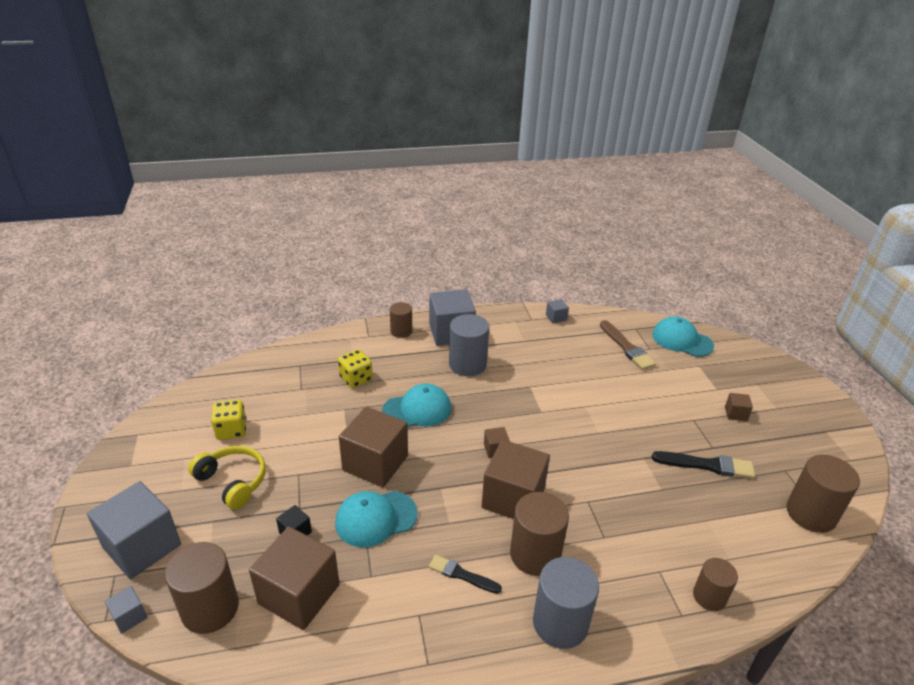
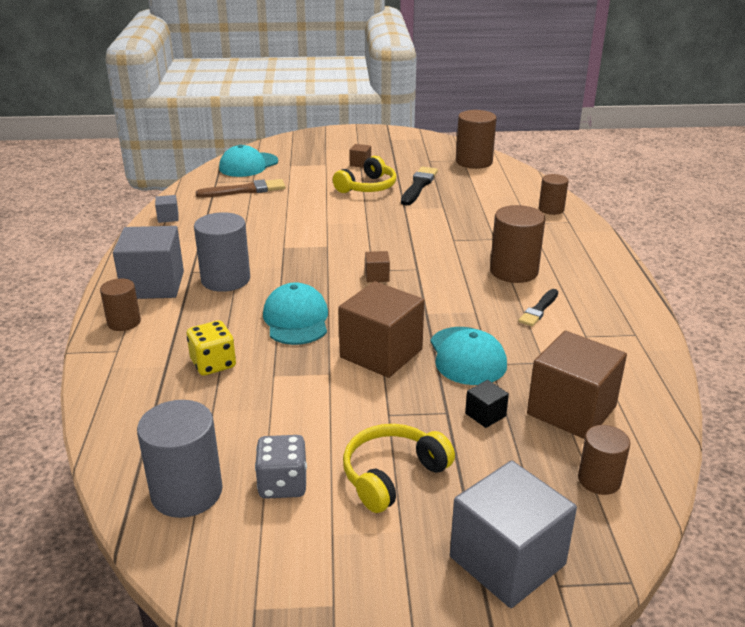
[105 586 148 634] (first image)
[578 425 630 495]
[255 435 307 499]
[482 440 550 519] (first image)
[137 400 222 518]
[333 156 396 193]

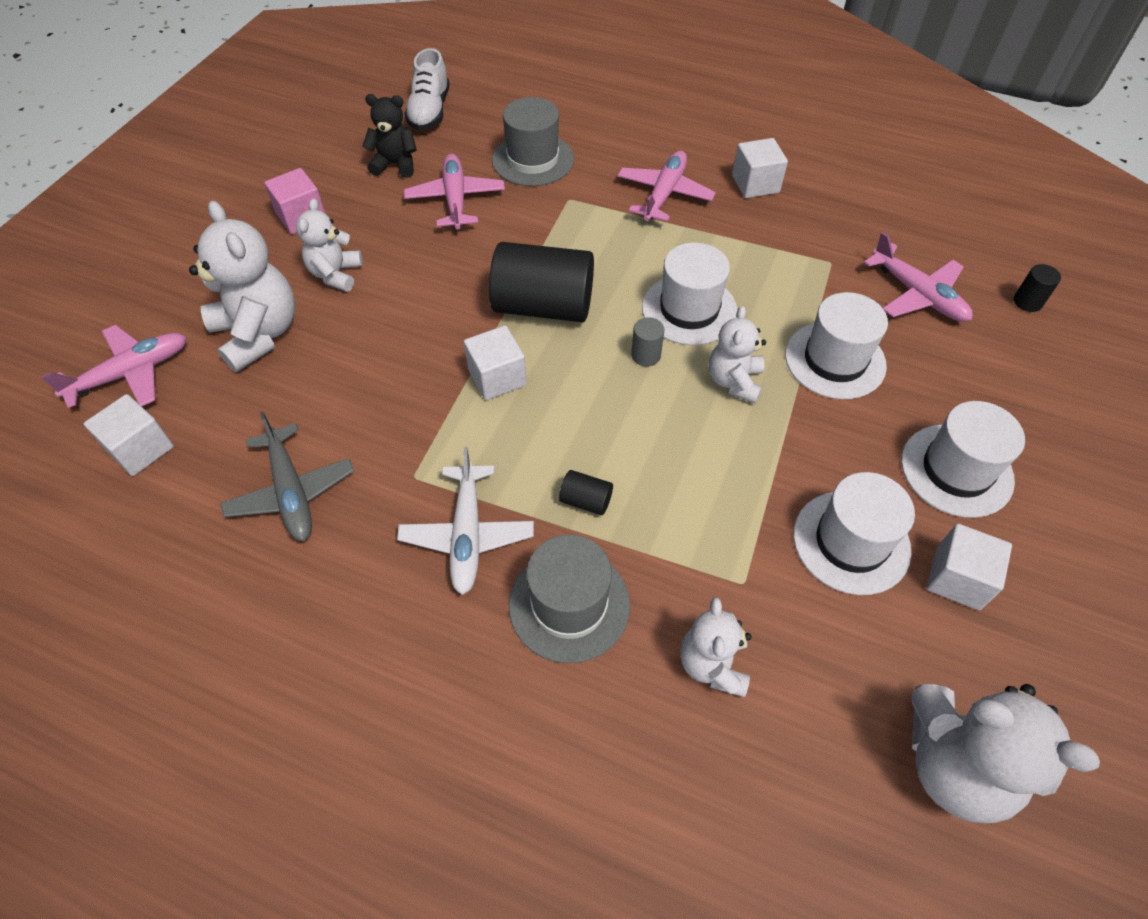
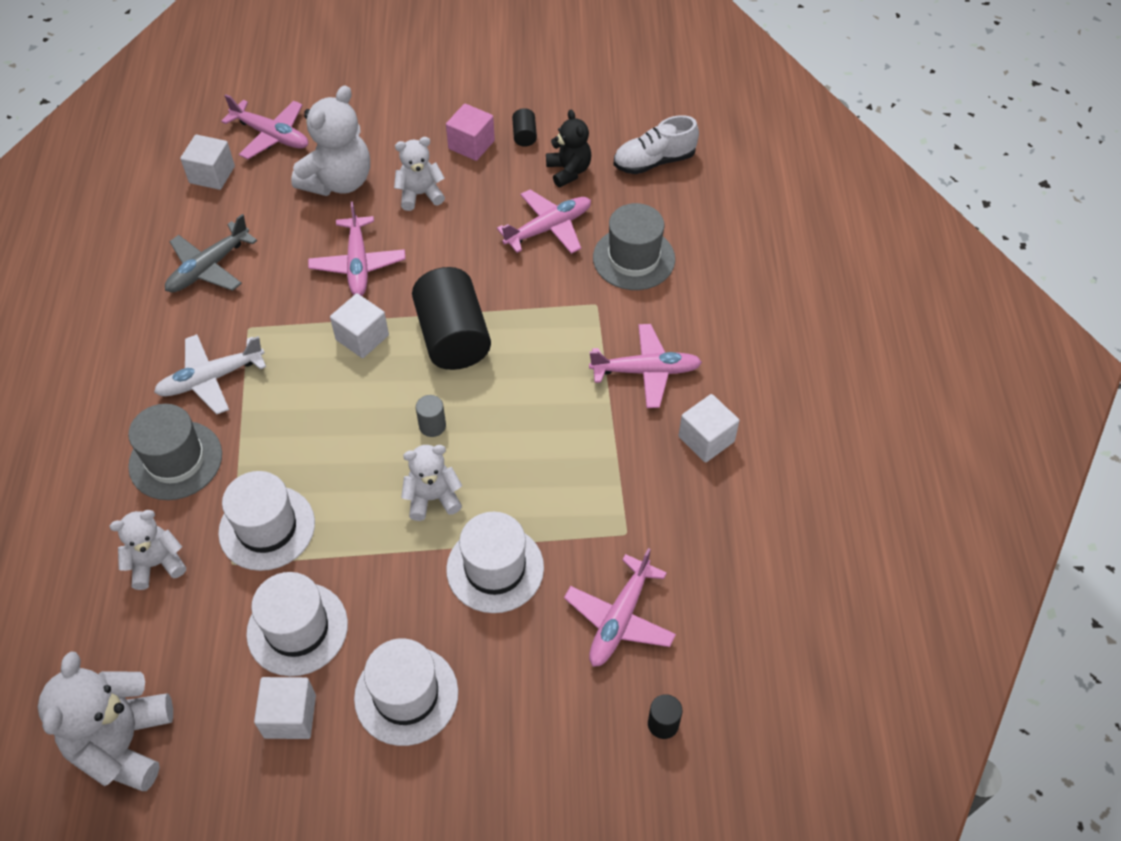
[512 108 537 147]
[218 471 315 571]
[308 202 406 296]

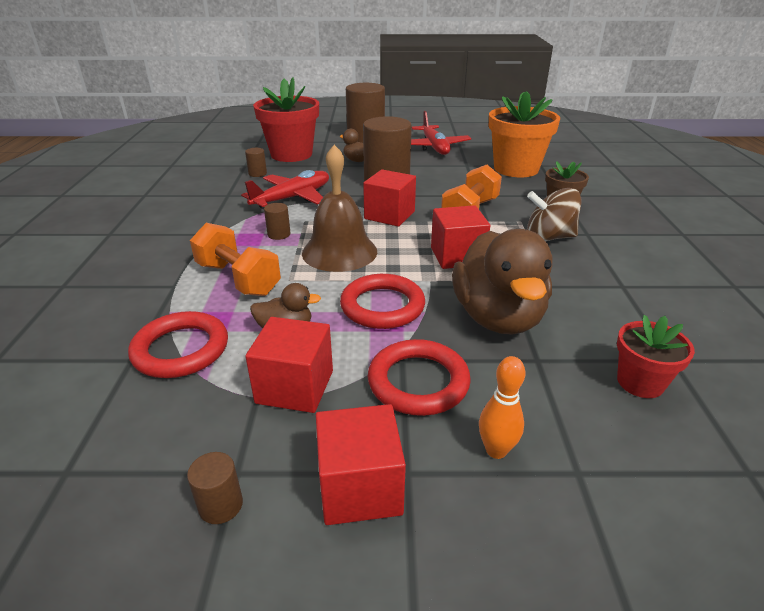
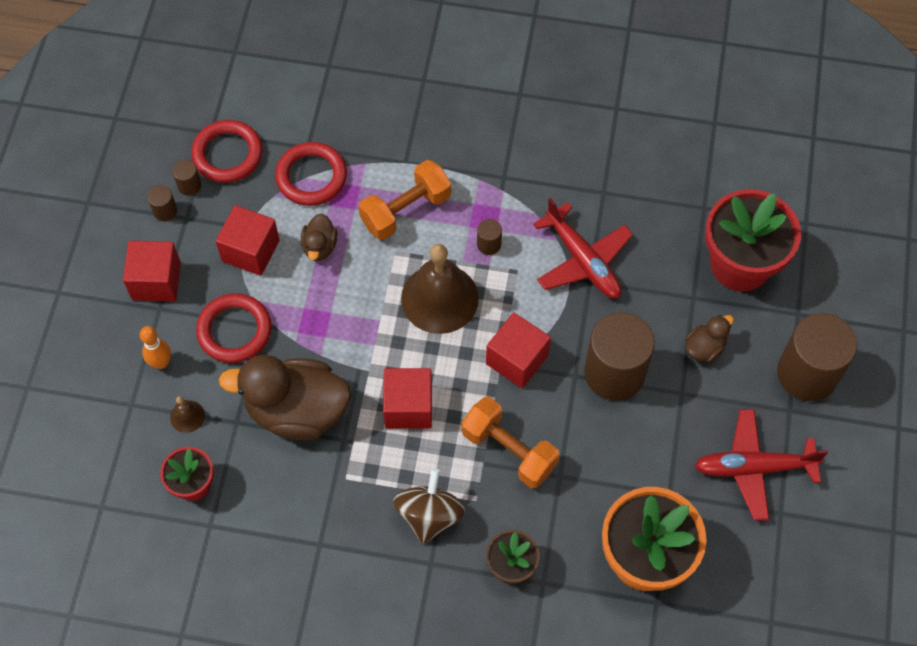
[172 160 201 196]
[191 120 263 183]
[170 396 205 433]

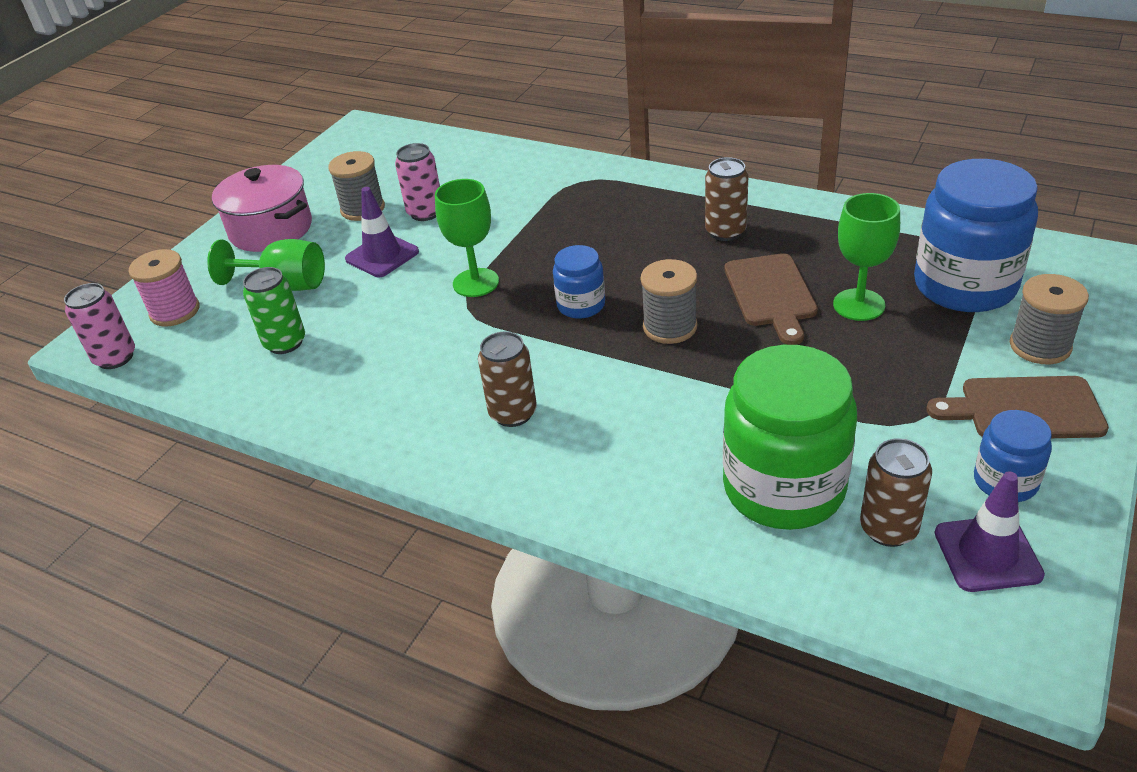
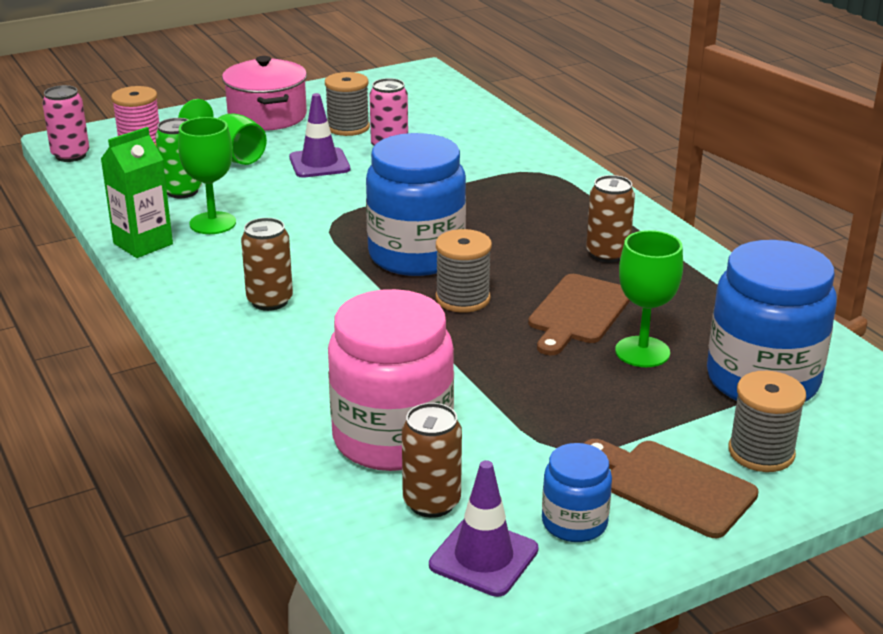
[178 117 236 234]
[366 133 466 276]
[328 289 454 471]
[101 127 173 258]

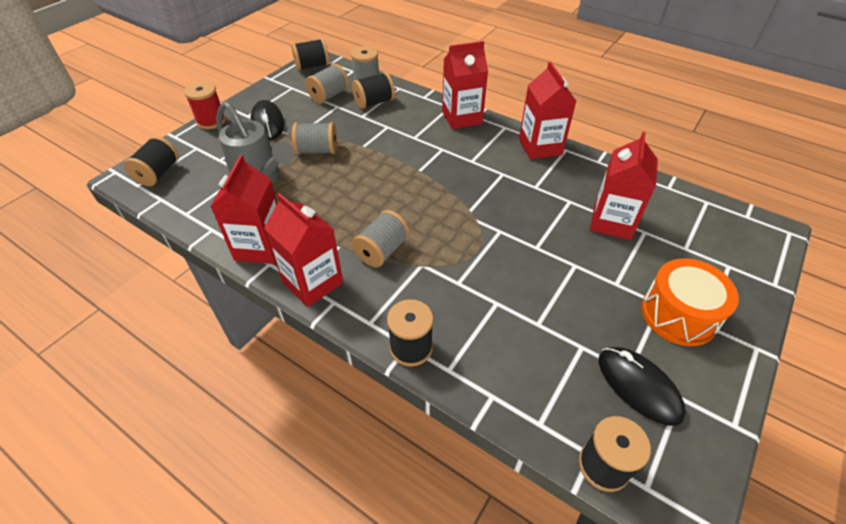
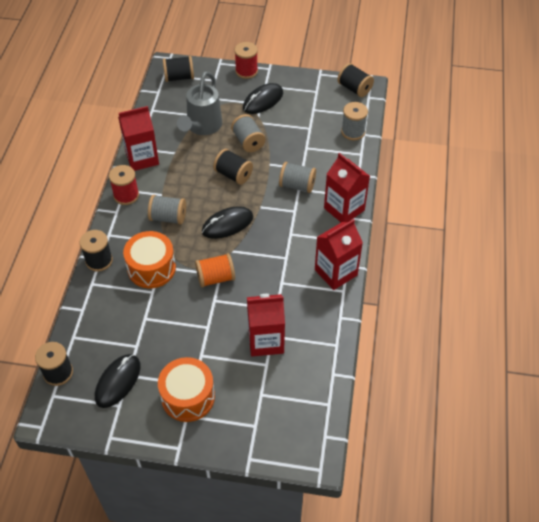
[109 165 139 205]
[279 162 316 193]
[213 149 253 185]
[123 231 176 288]
[195 253 235 287]
[202 206 253 239]

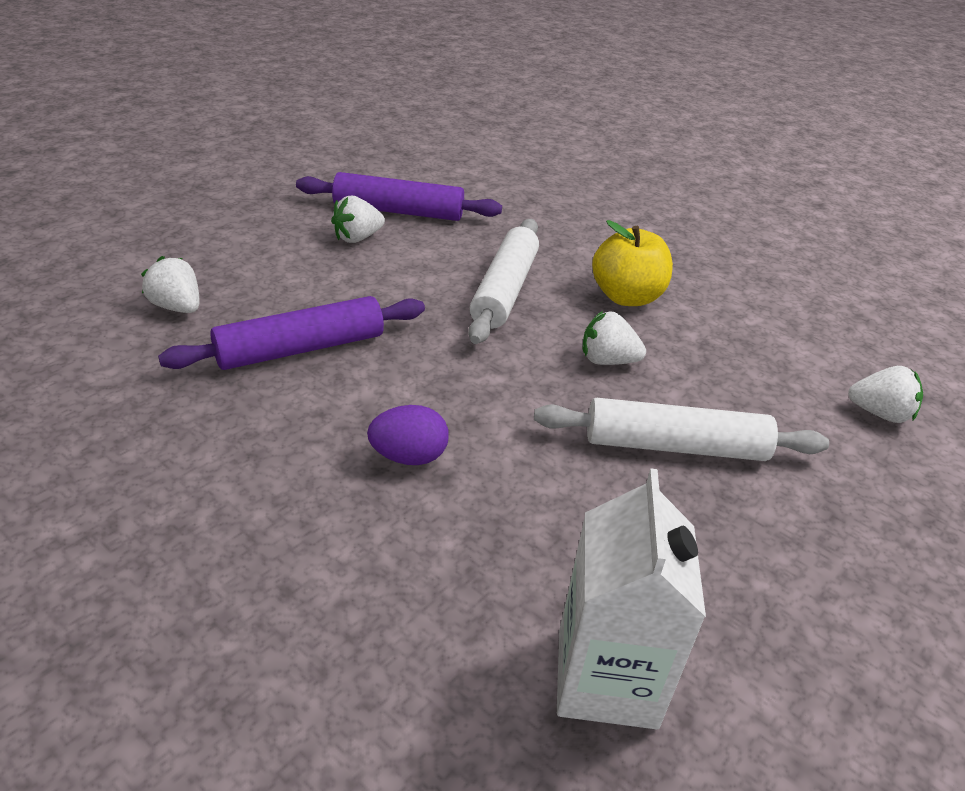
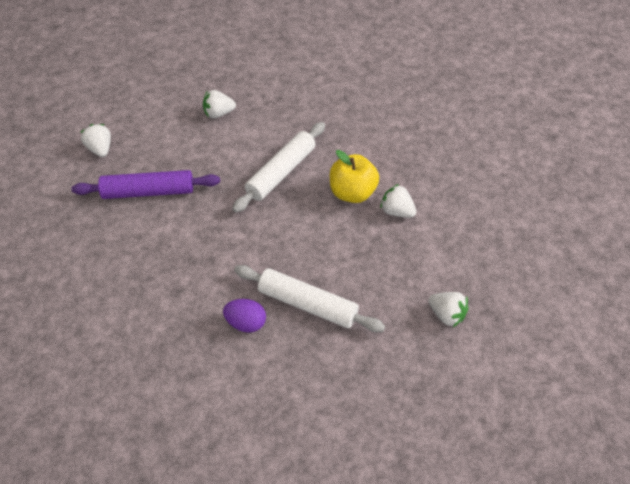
[296 172 502 221] (first image)
[223 299 266 333]
[557 468 706 729] (first image)
[380 184 416 218]

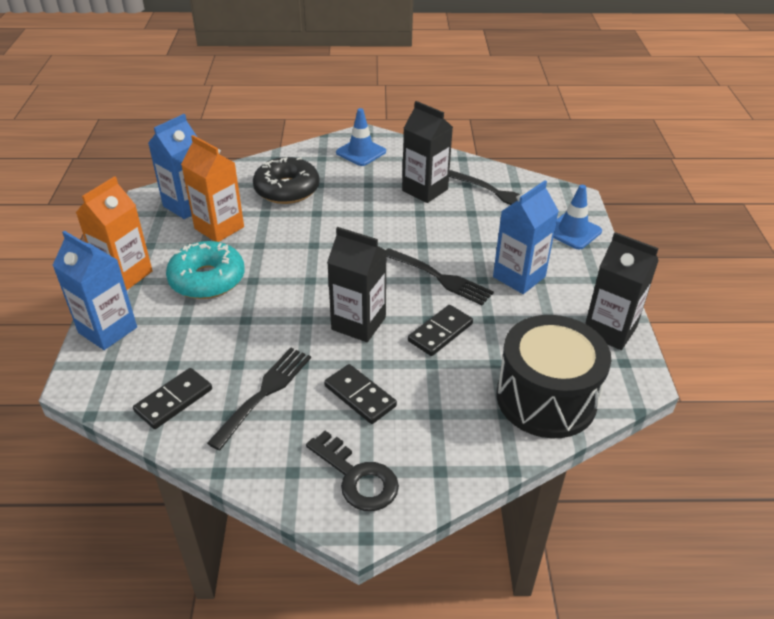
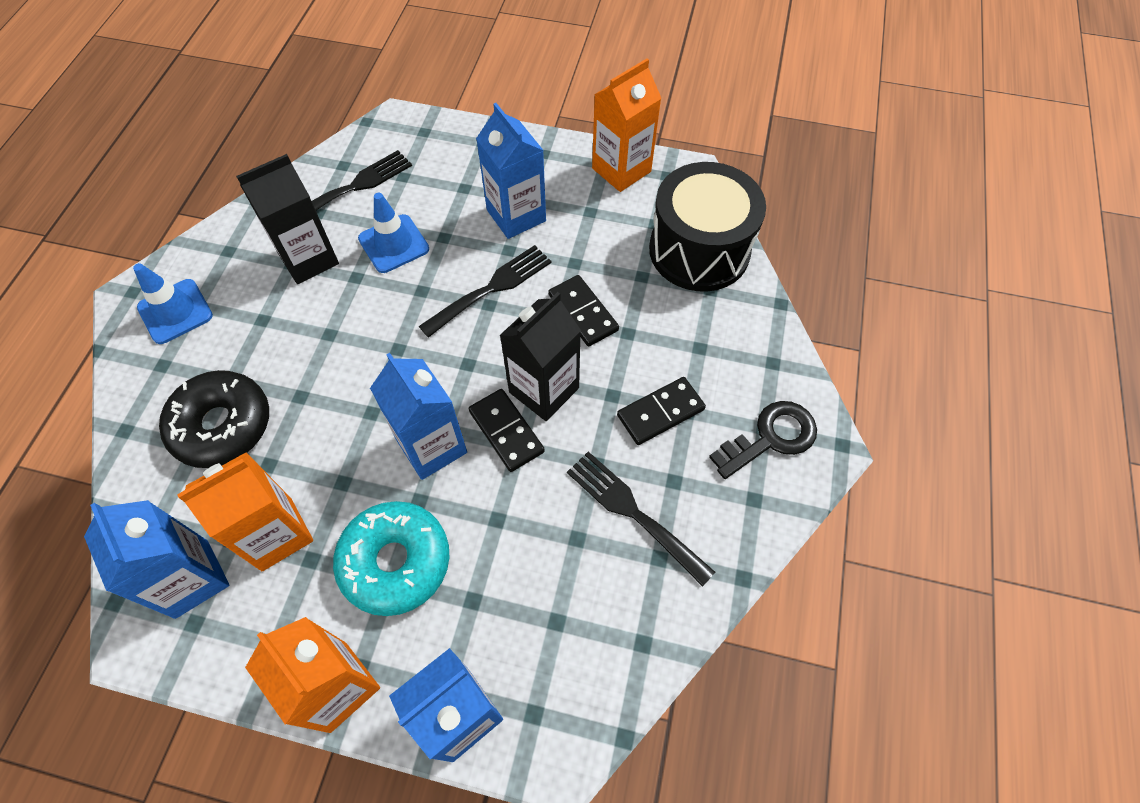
[469 389 545 472]
[358 193 429 273]
[592 58 661 192]
[370 353 467 480]

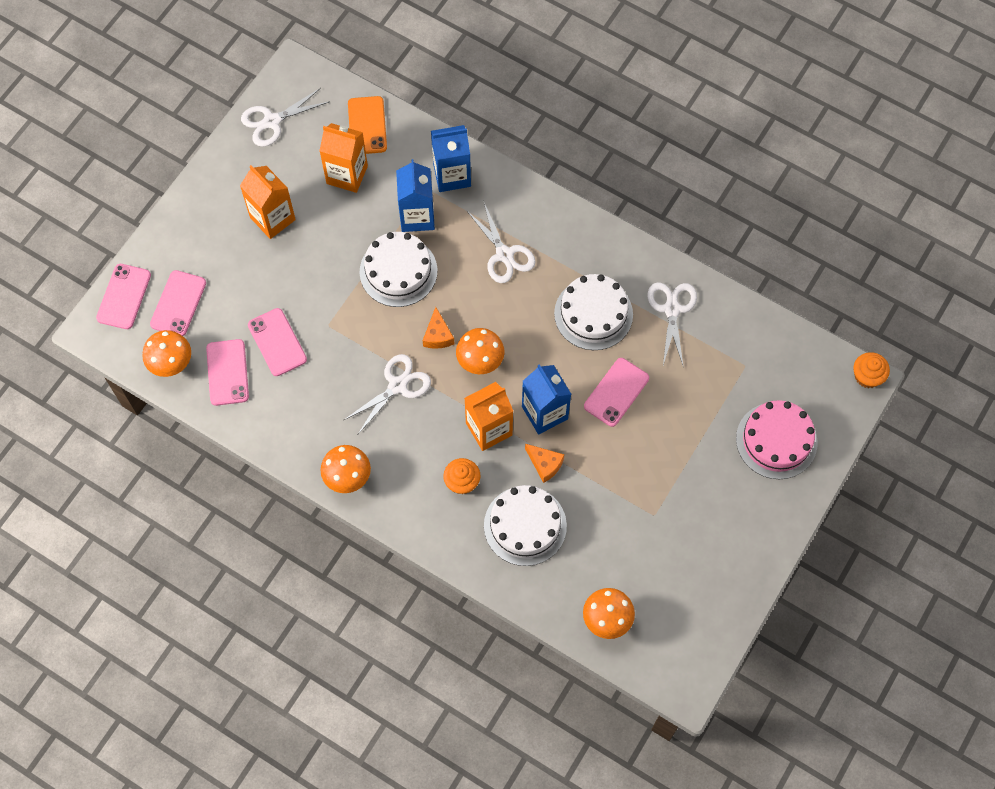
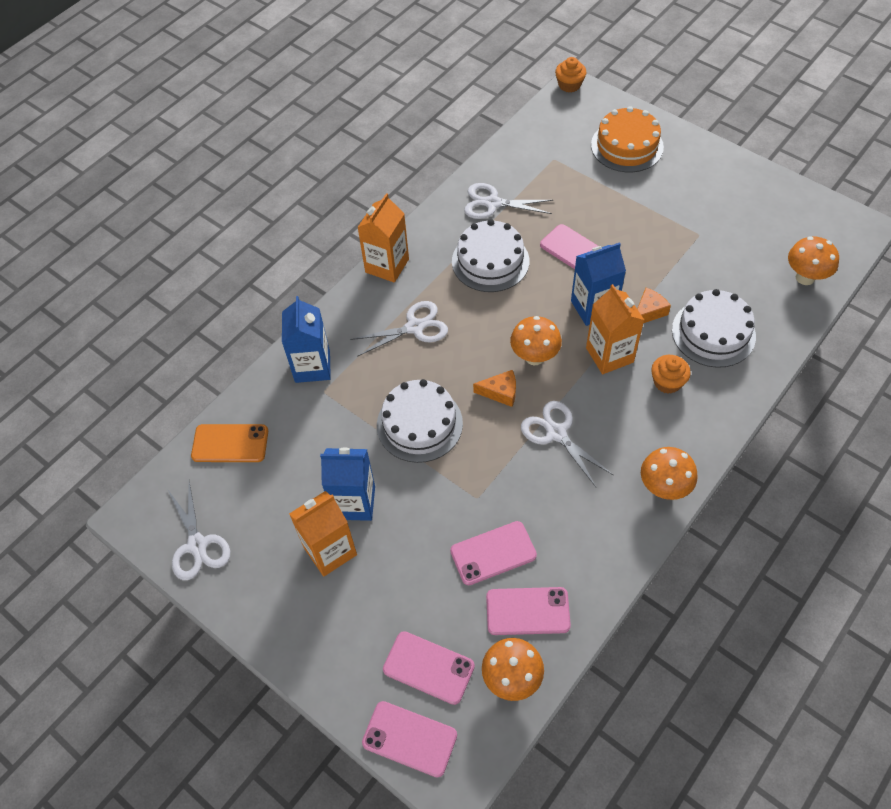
[357 193 409 283]
[320 448 375 521]
[591 106 664 172]

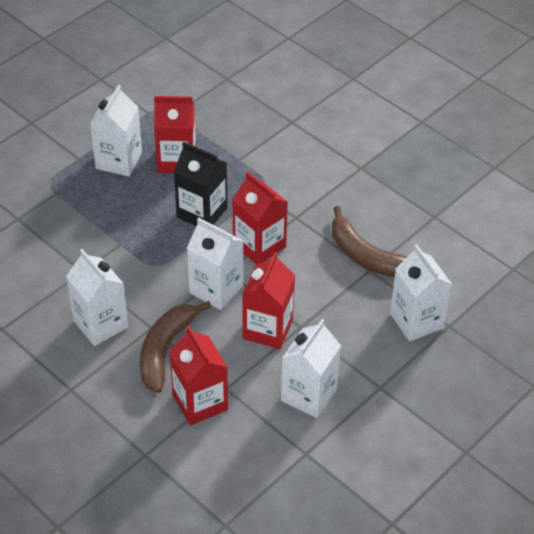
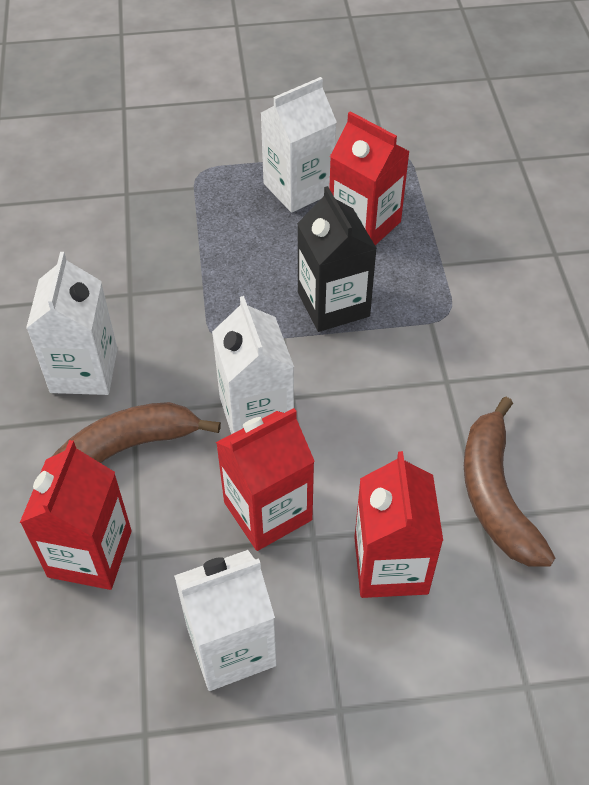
[354 451 443 598]
[390 244 452 341] (first image)

